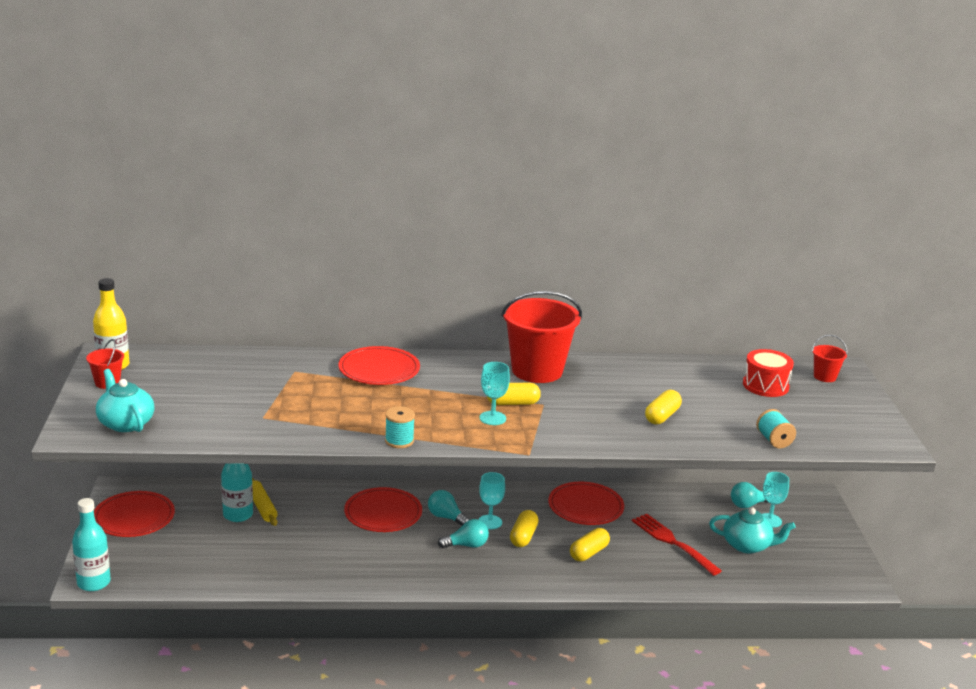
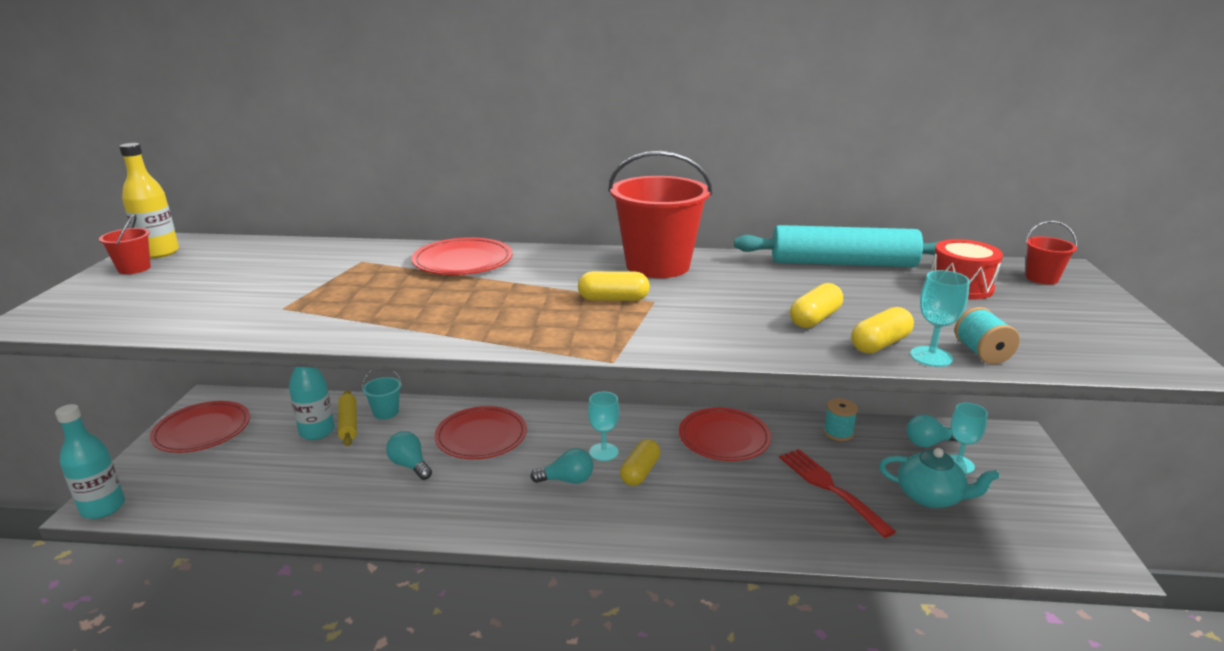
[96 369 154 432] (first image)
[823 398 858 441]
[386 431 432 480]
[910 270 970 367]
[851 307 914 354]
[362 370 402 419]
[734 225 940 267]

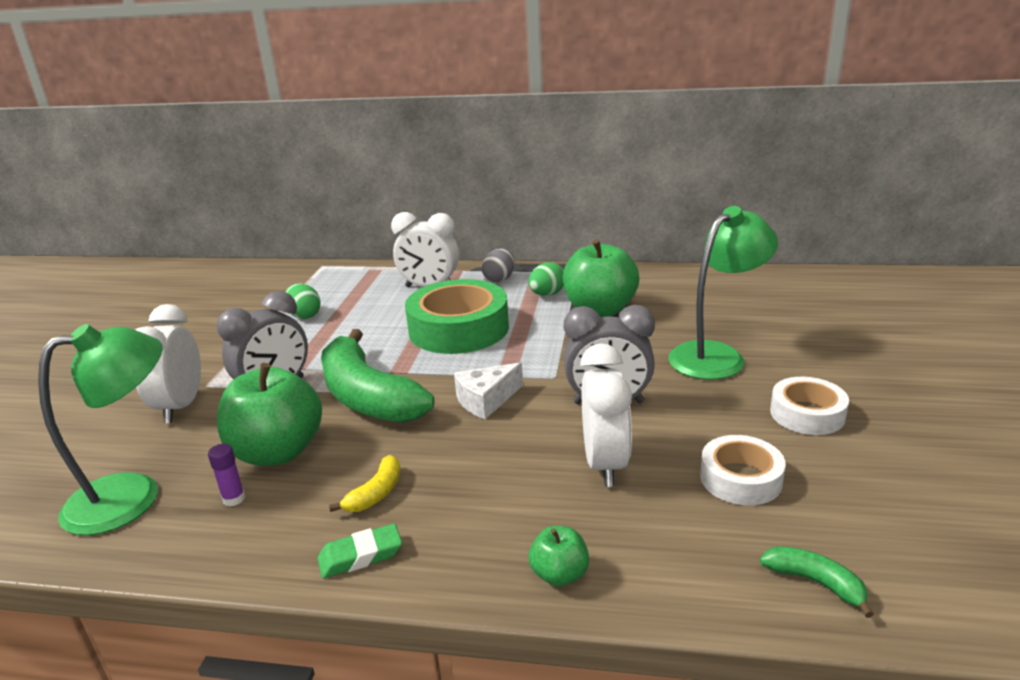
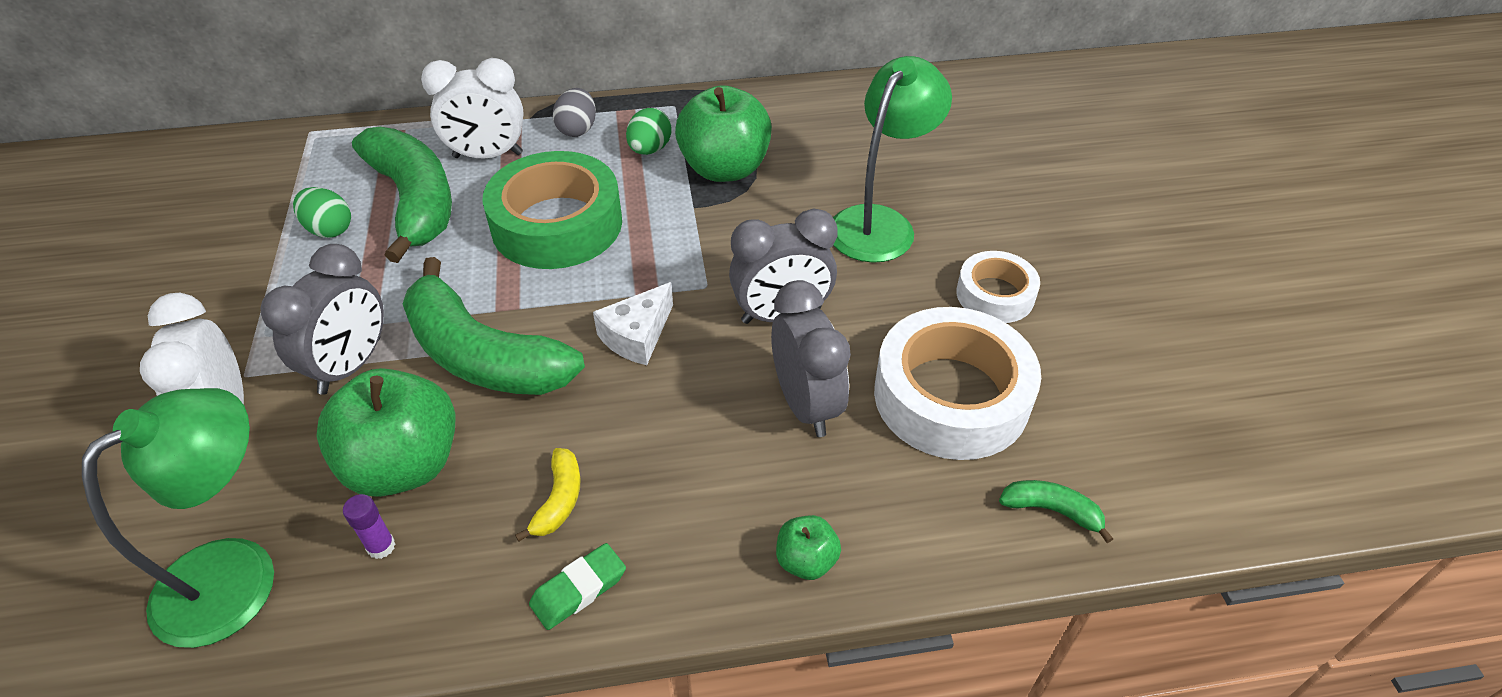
[771 280 851 437]
[874 307 1041 460]
[352 127 452 263]

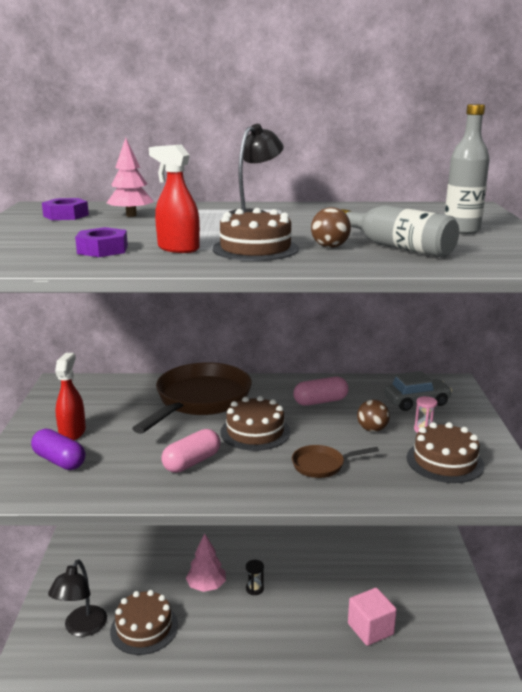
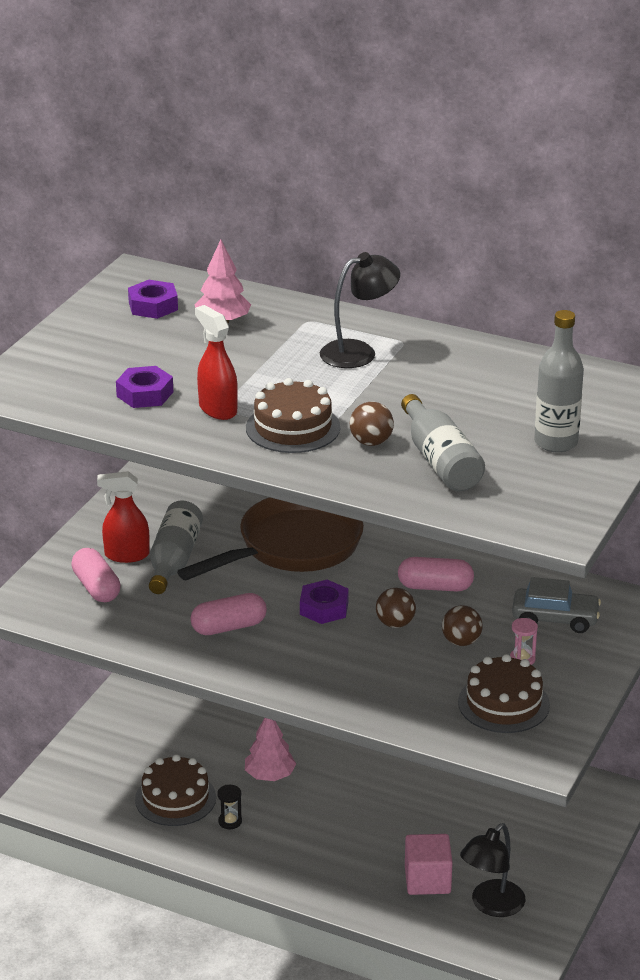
[71 548 121 602]
[460 823 526 917]
[97 471 149 563]
[300 580 349 624]
[217 785 242 829]
[292 445 379 478] (first image)
[149 500 203 594]
[376 588 416 628]

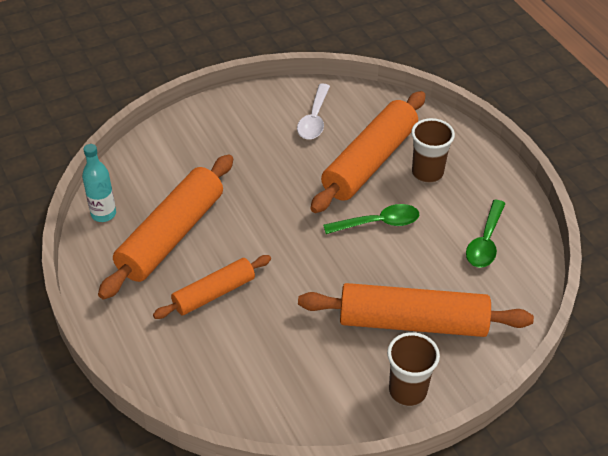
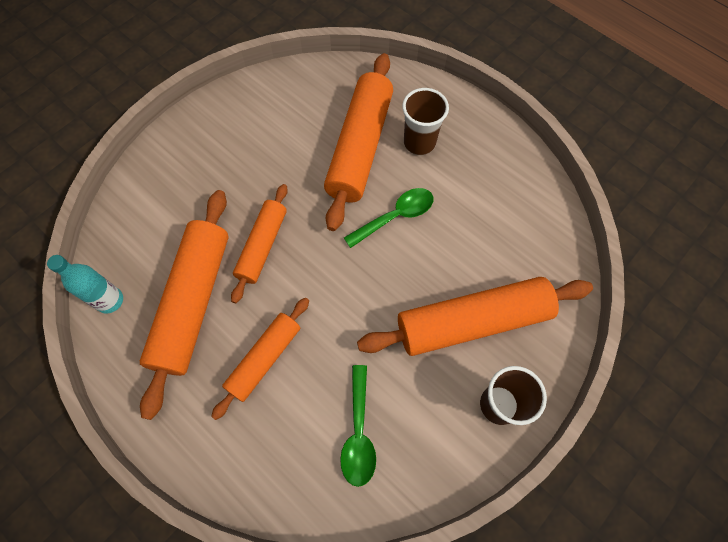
[297 83 330 139] (first image)
[340 365 376 487]
[231 184 288 303]

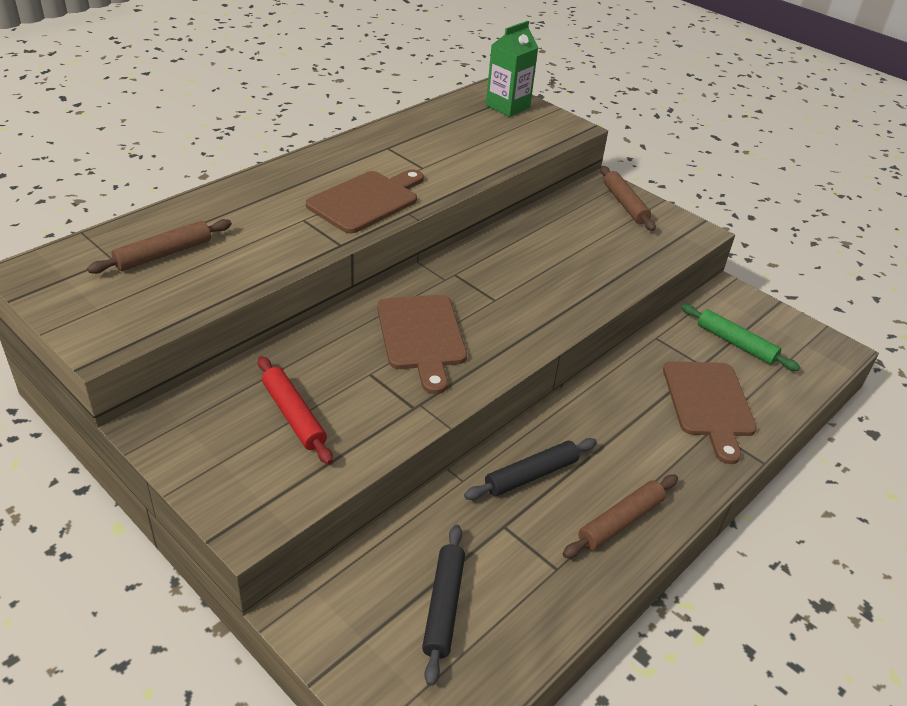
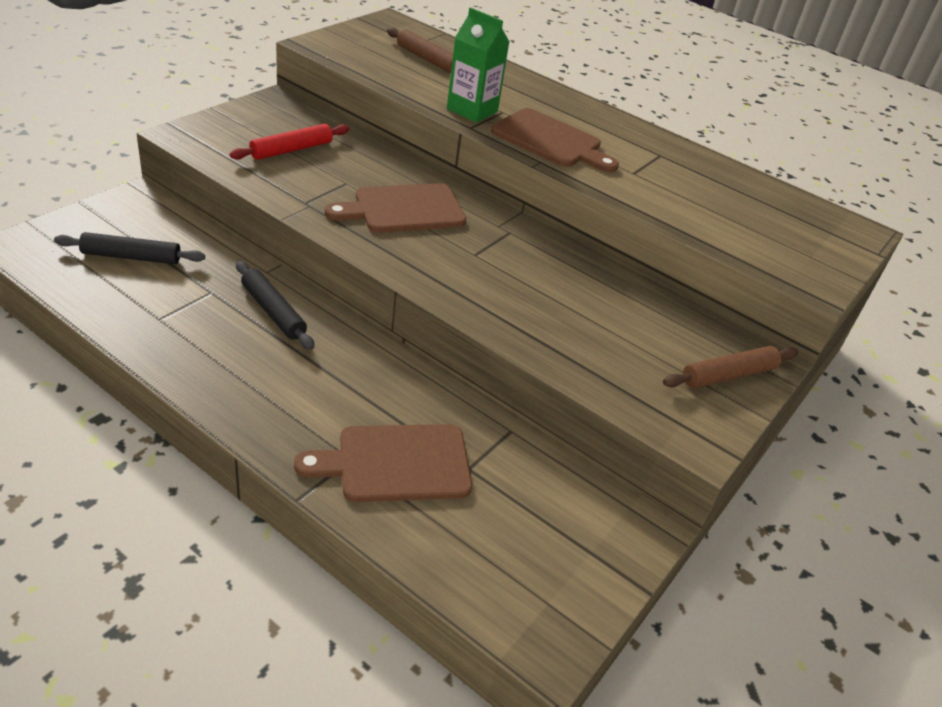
[447 8 509 123]
[563 475 678 558] (first image)
[681 304 800 371] (first image)

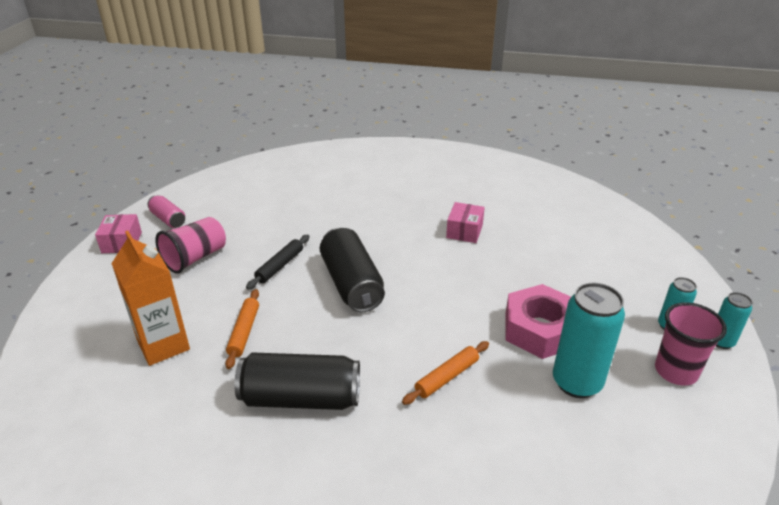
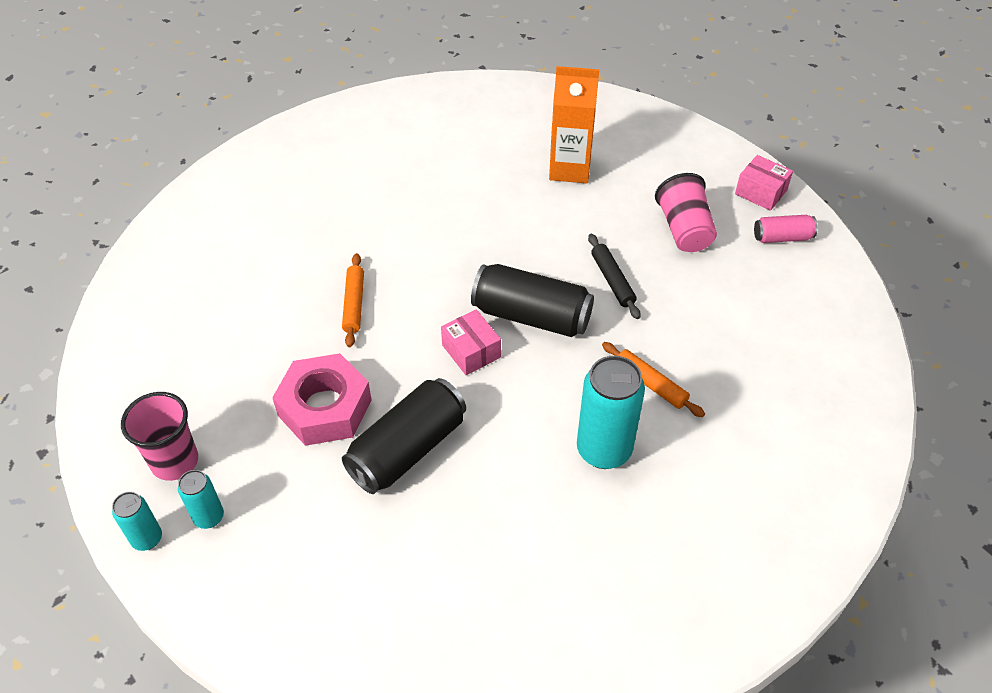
[602 342 705 417]
[342 378 466 494]
[441 309 501 375]
[577 356 645 469]

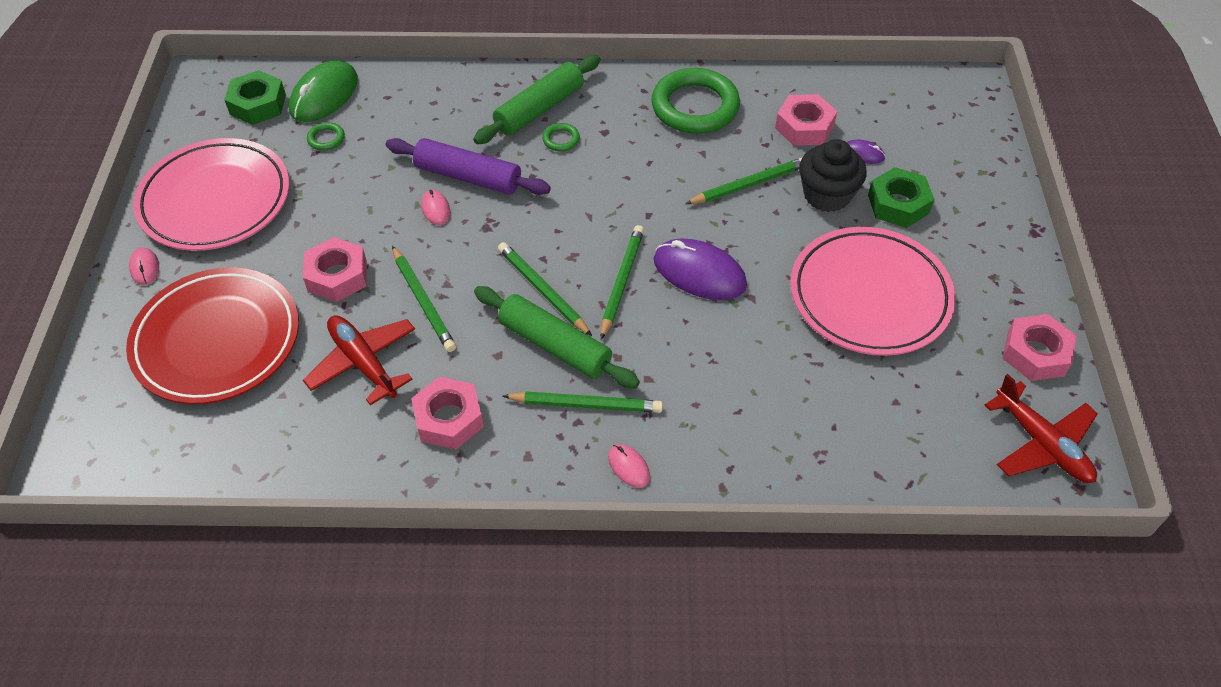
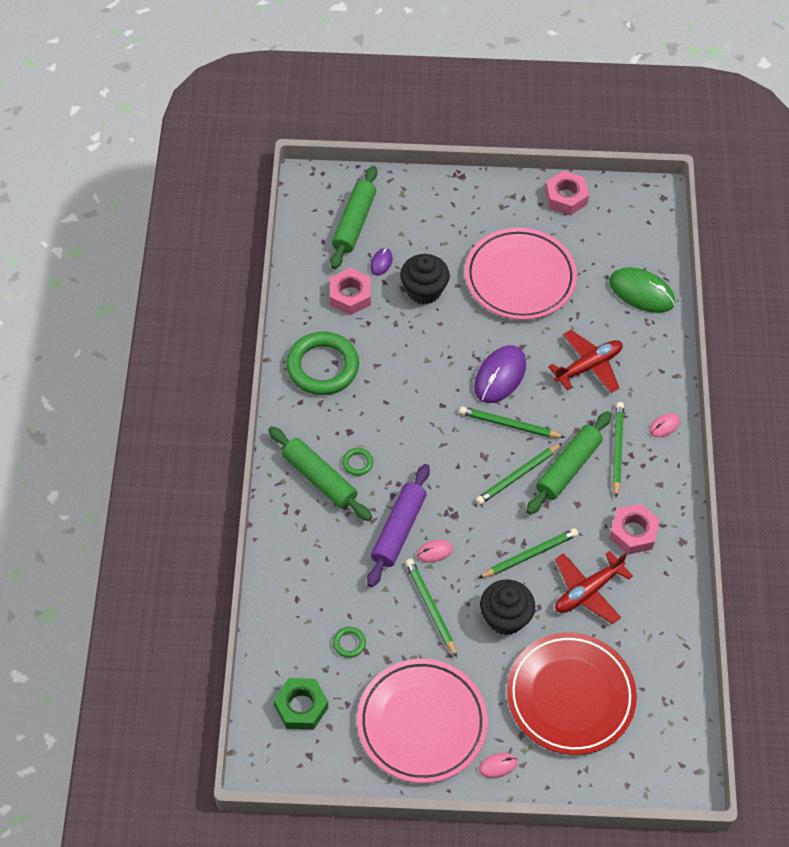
[609 267 675 313]
[480 580 535 635]
[405 559 457 658]
[868 167 934 228] (first image)
[548 330 623 393]
[330 166 377 269]

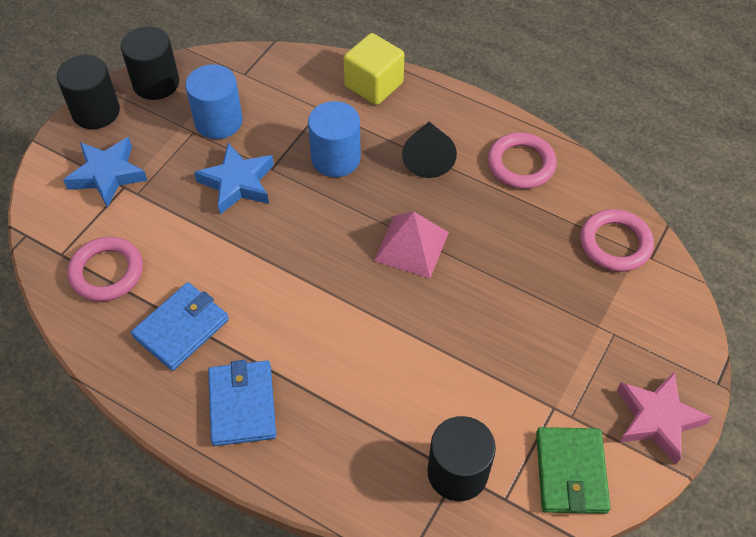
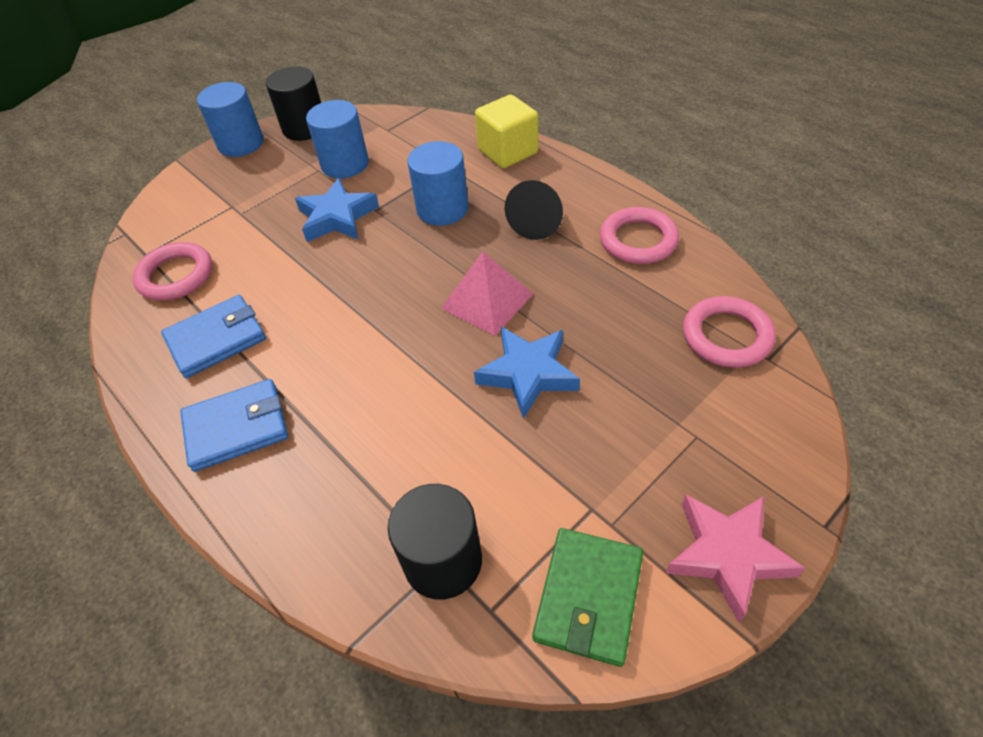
[197 82 264 157]
[474 327 580 419]
[180 379 288 472]

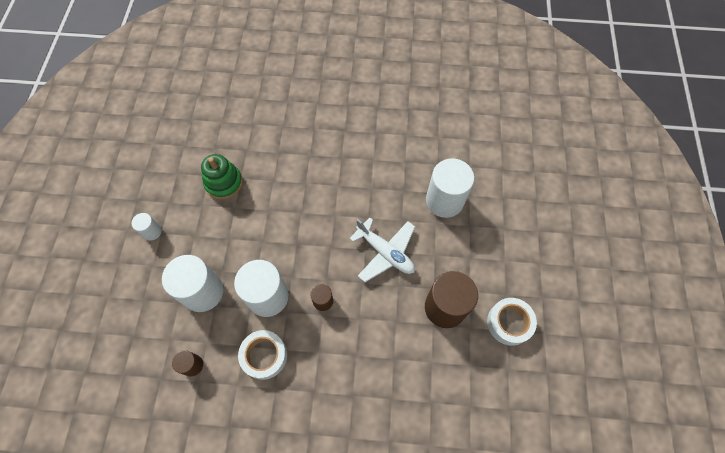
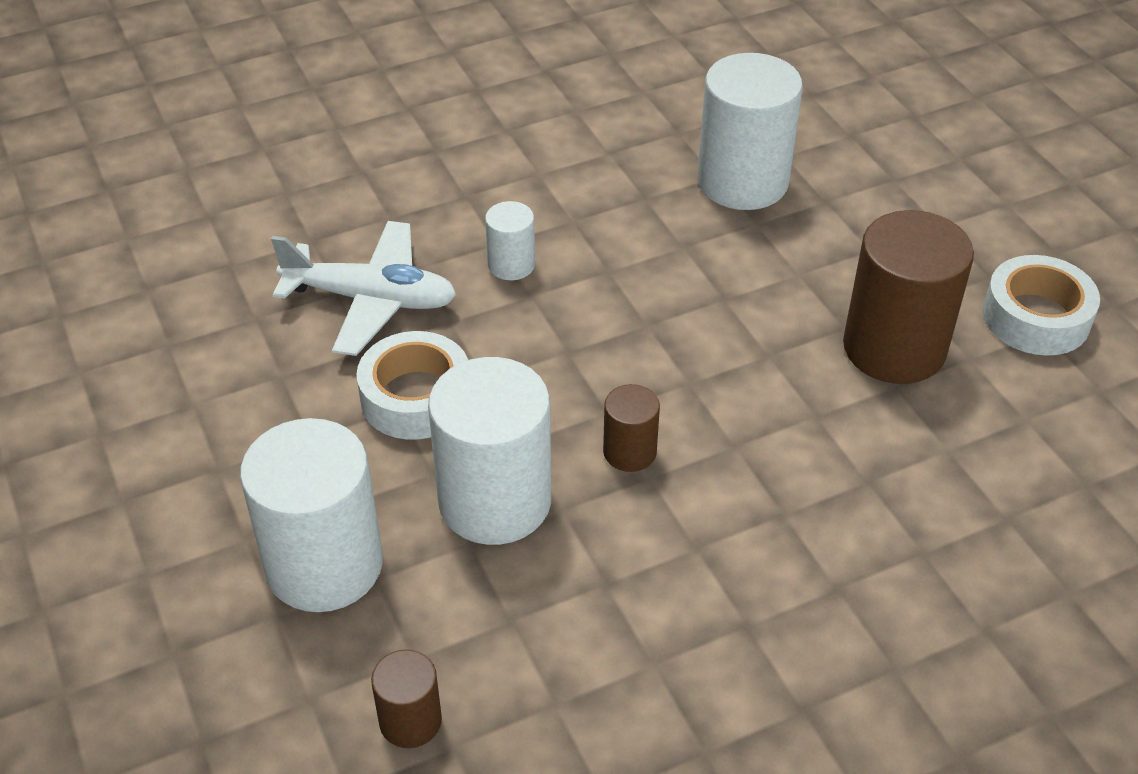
[485 201 535 280]
[201 154 243 200] (first image)
[357 331 468 440]
[271 221 457 356]

